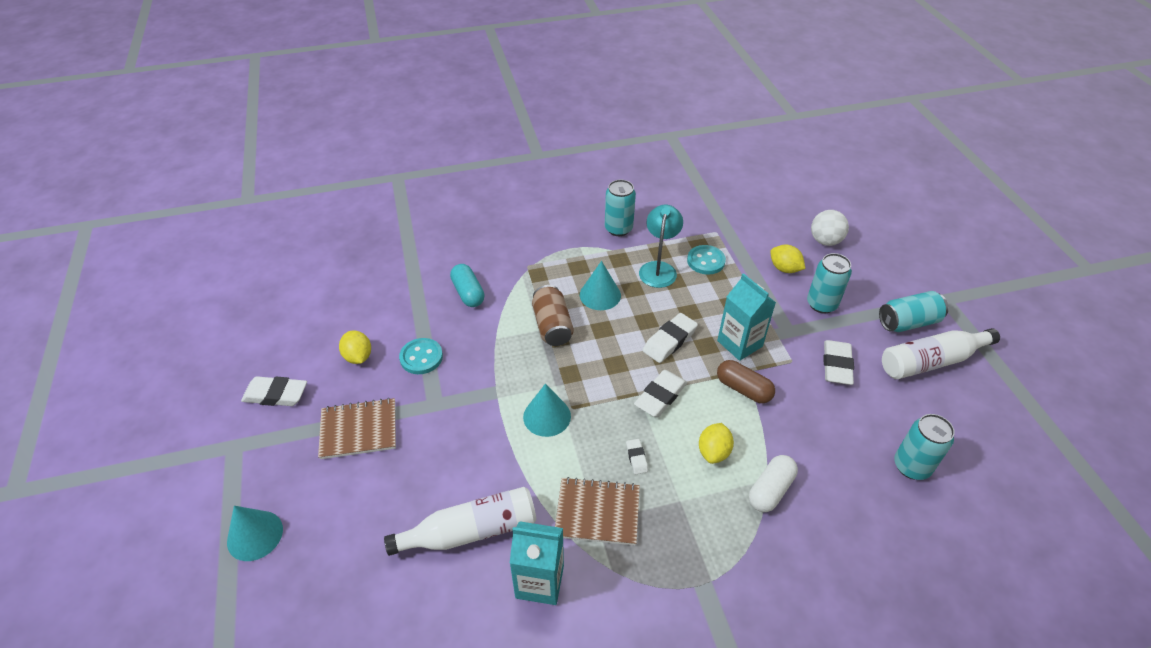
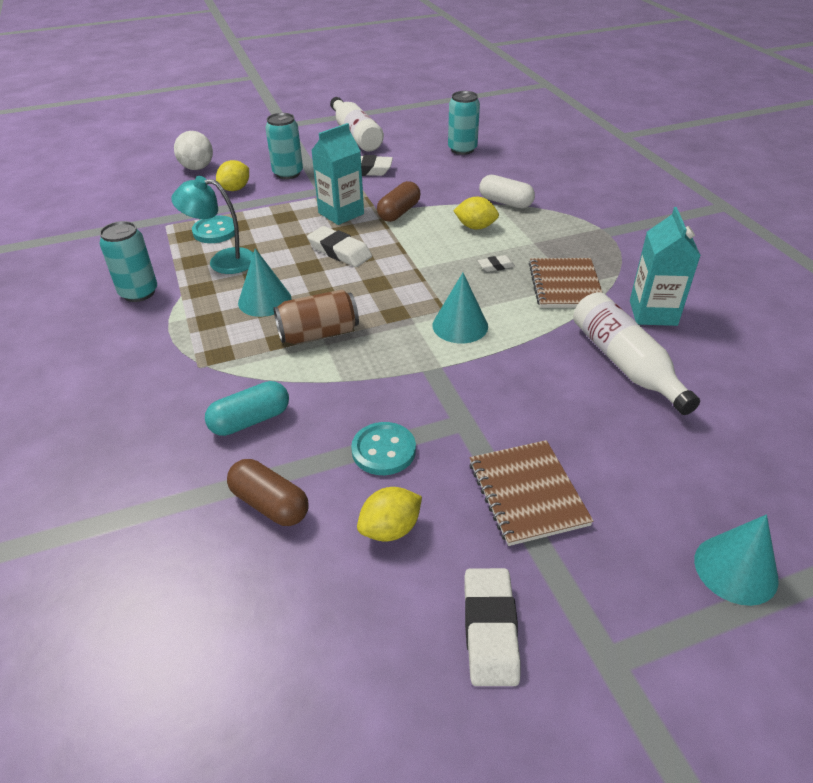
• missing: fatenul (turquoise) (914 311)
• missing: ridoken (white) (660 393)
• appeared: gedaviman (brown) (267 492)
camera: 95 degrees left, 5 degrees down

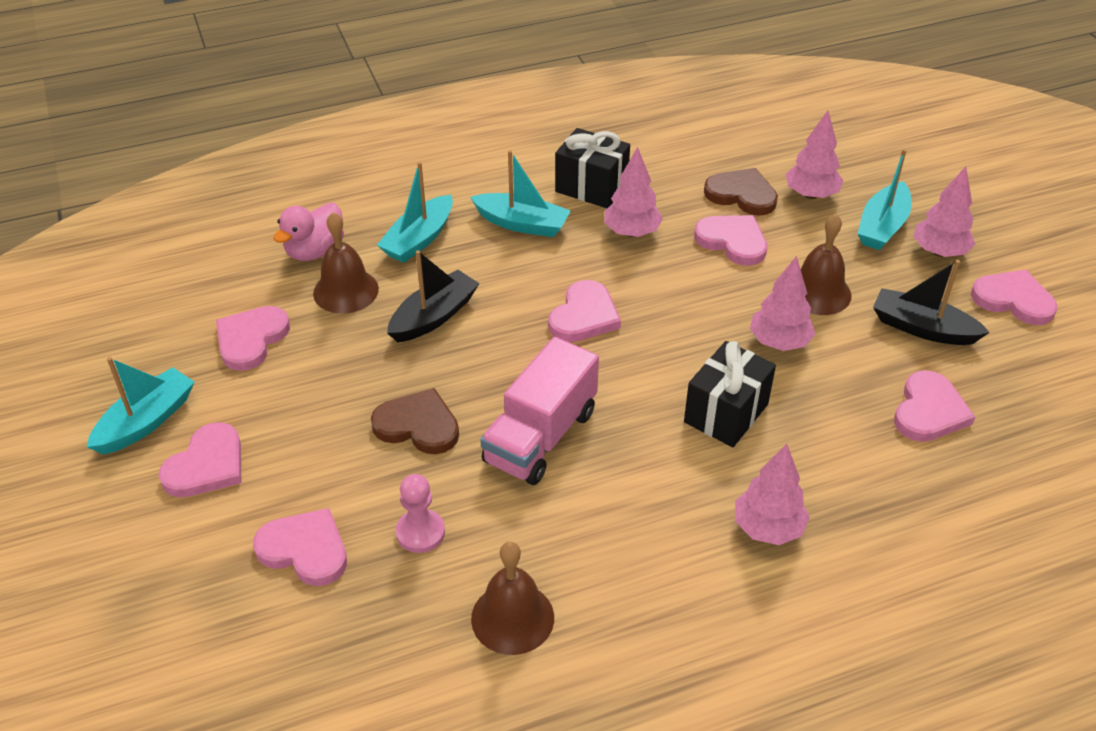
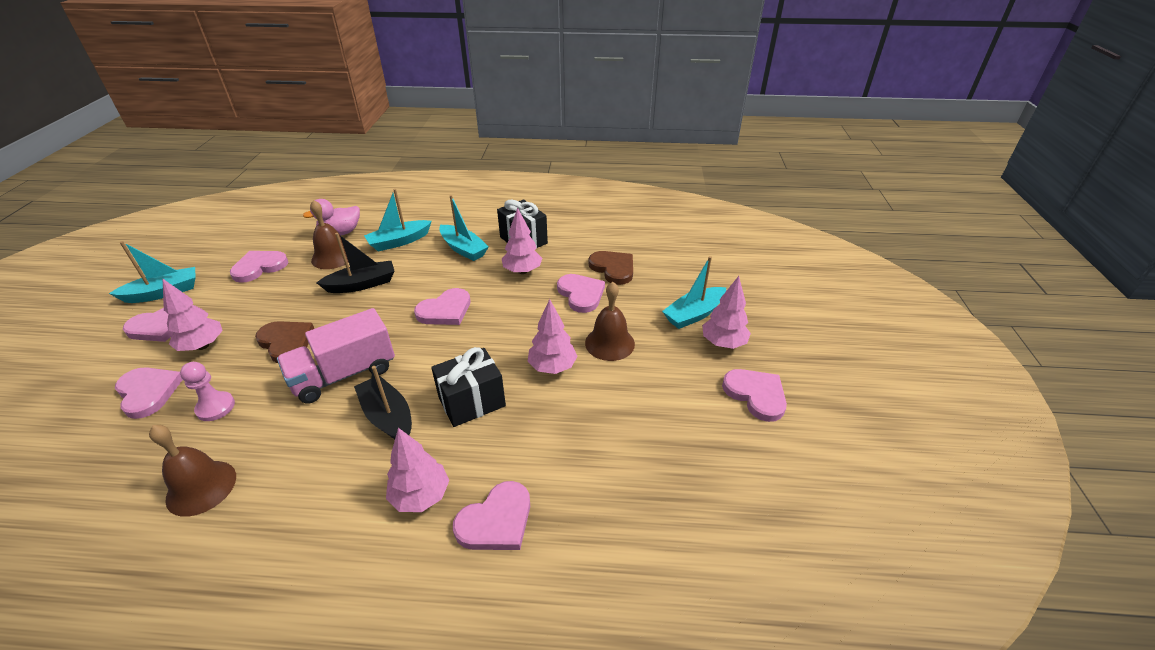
• relocated: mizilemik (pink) (814 155) to (192 314)
• relocated: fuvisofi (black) (931 302) to (383 402)
• relocated: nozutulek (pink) (934 406) to (491 515)
camera: 25 degrees right, 5 degrees down

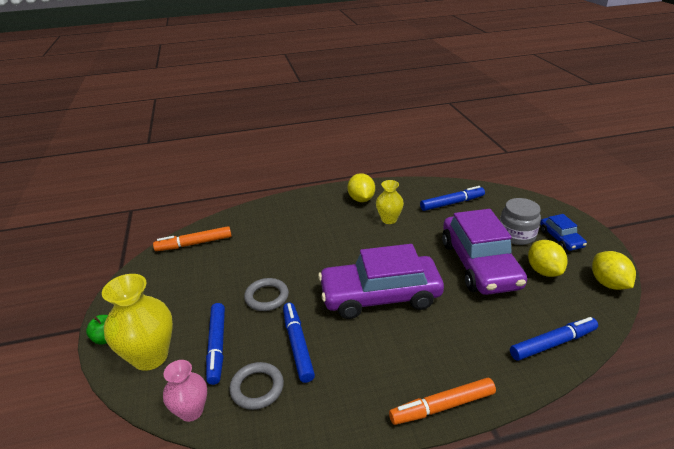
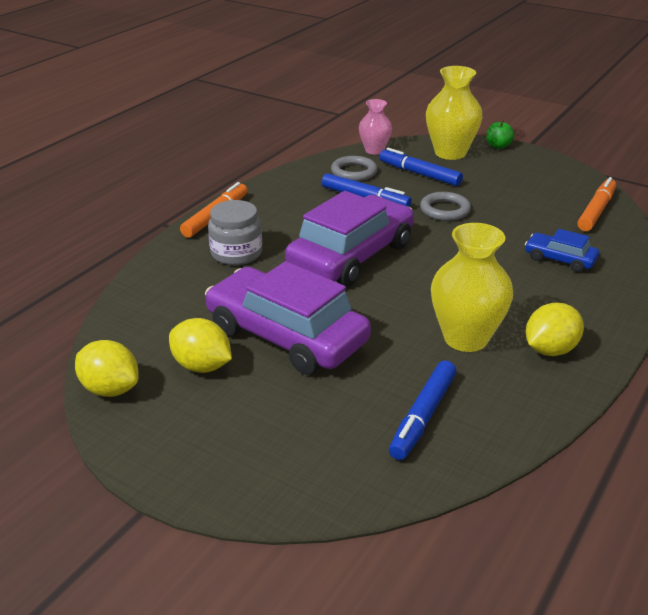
• spun: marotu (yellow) (361 187) = (555 329) 75 degrees counterclockwise
• size: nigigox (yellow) (390 202) = (472 287) x1.66
• relocated: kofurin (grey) (520 221) to (235 232)
• relocated: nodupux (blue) (563 232) to (562 250)
• missing: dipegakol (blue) (554 339)
camera: 135 degrees right, 0 degrees up

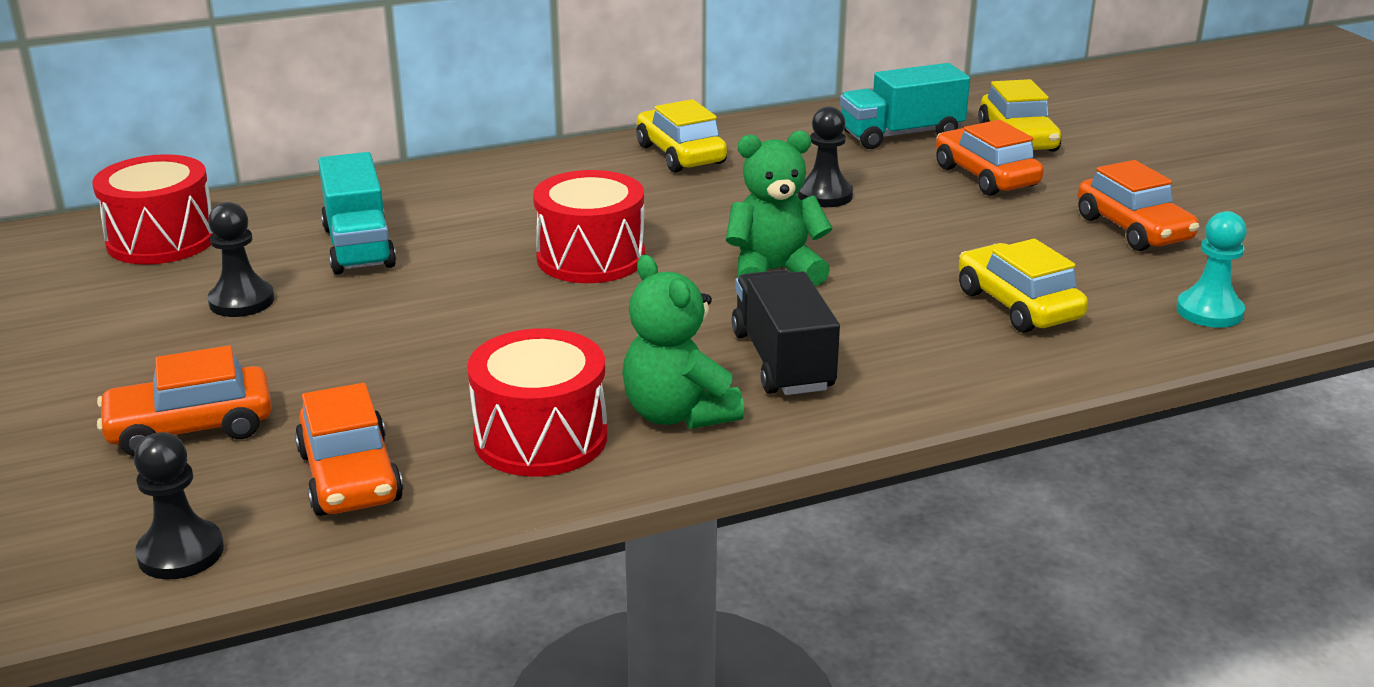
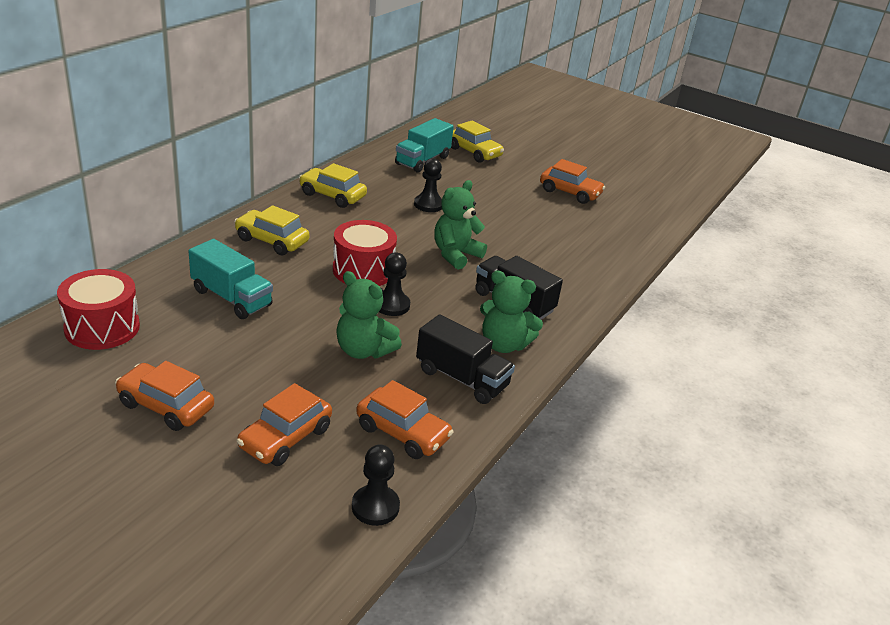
• relocated: nodupux (orange) (990 158) to (164 396)
• relocated: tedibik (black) (241 259) to (394 284)
• missing: tedibik (turquoise) (1211 269)
• relocated: nodupux (yellow) (1023 286) to (271 230)
• exchanged: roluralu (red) (537 402) to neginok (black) (465 359)
• appeared: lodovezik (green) (369 315)
camera: 40 degrees left, 5 degrees up

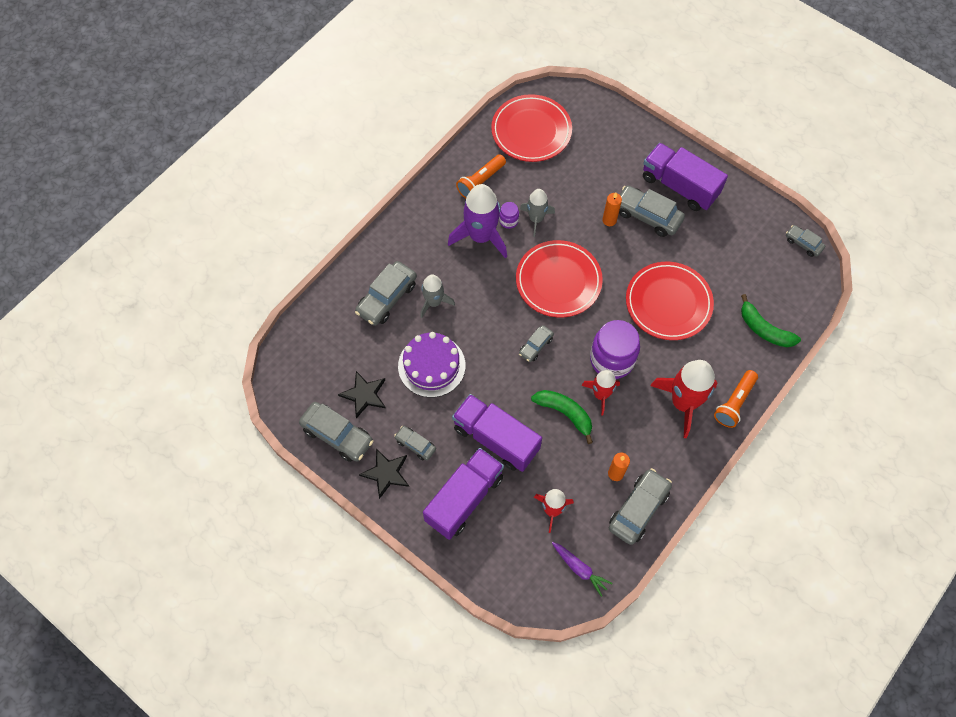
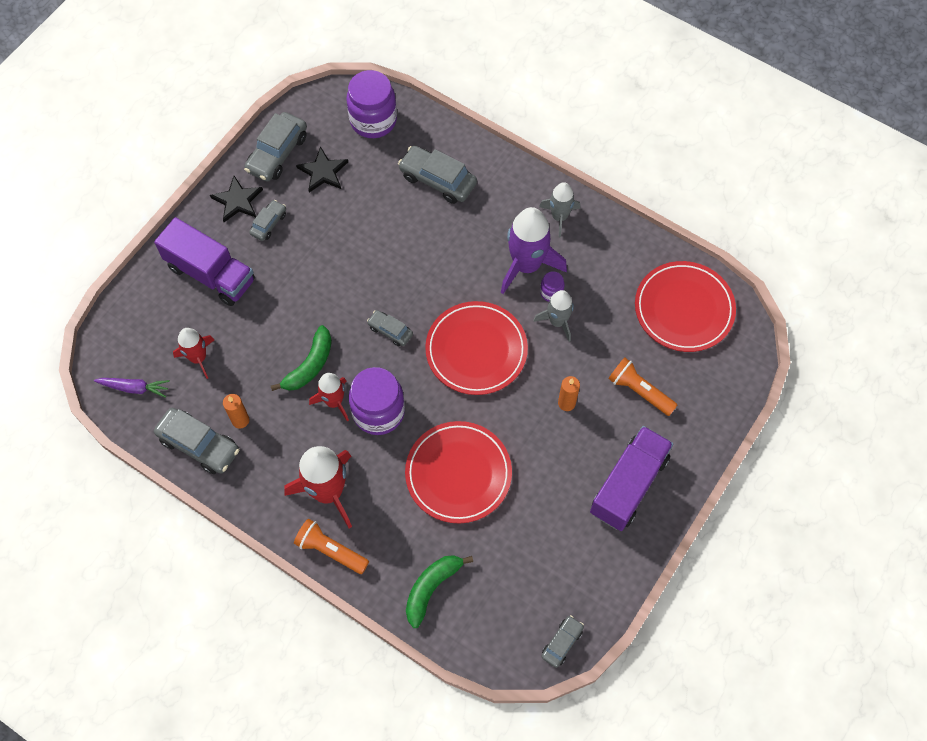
• relocated: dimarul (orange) (481 176) to (643 386)
• missing: nodupux (grey) (652 211)
• relocated: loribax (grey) (437 296) to (559 210)
• missing: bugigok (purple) (432 364)
• missing: neginok (purple) (497 433)
• spun: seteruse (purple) (582 569) = (132 388) 120 degrees counterclockwise
• appeared: kofurin (purple) (371 104)
camera: 85 degrees right, 0 degrees up

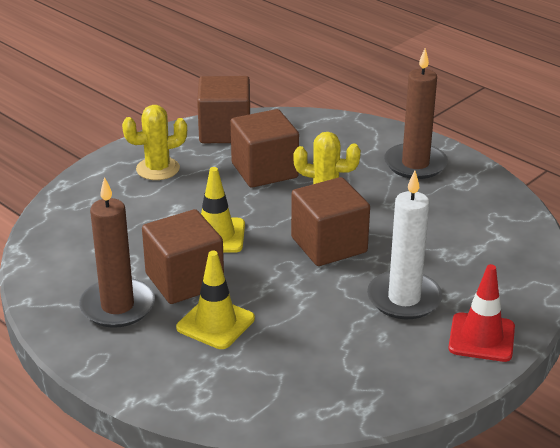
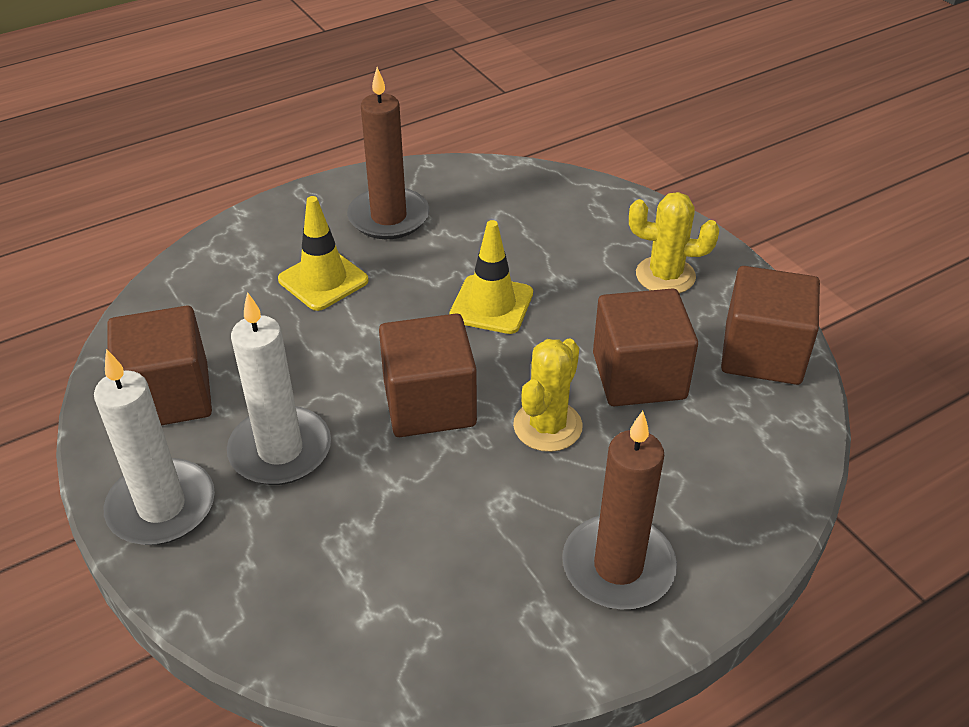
• spun: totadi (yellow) (154 142) = (674 242) 75 degrees counterclockwise
• relocated: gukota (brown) (183 256) to (159 365)
• exchanged: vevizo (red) (481 313) to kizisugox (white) (154 447)
camera: 105 degrees right, 10 degrees up

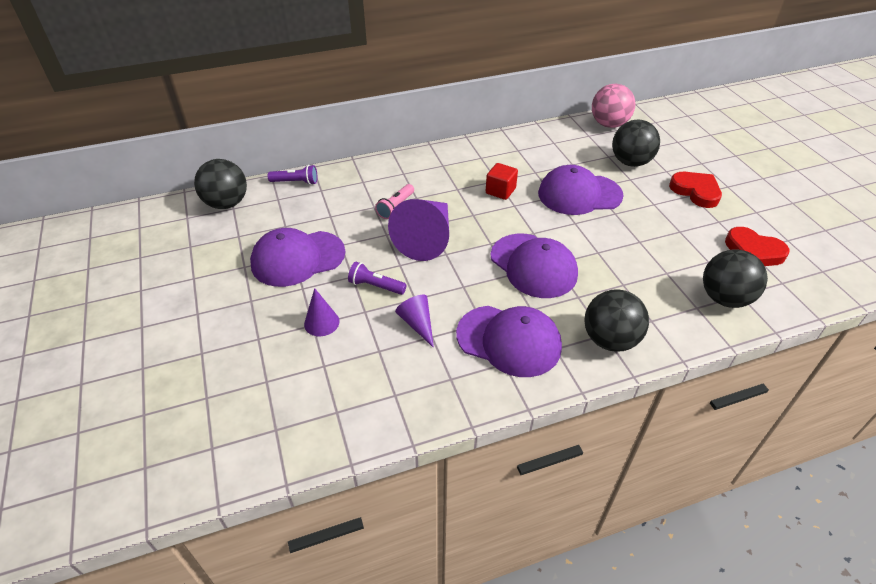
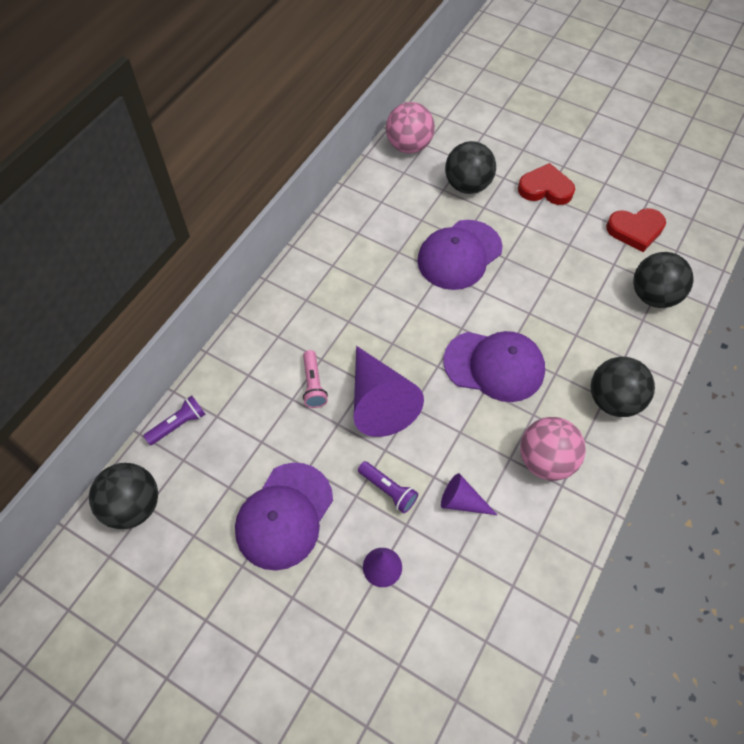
• missing: gukota (red) (502 181)
• spun: dimarul (purple) (377 278) = (388 487) 120 degrees counterclockwise
• exchanged: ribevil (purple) (509 341) to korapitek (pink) (553 449)
camera: 40 degrees left, 15 degrees up

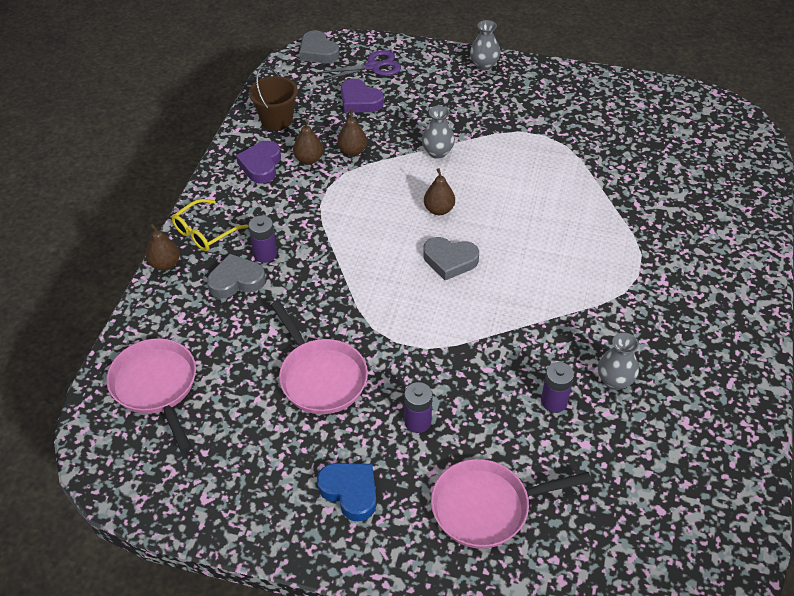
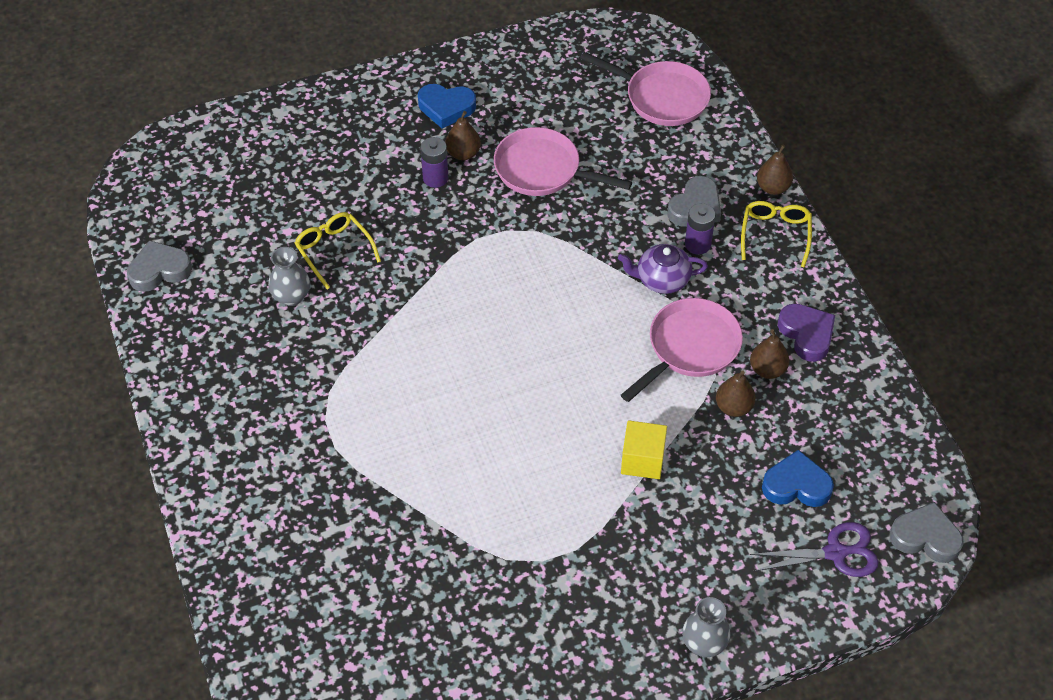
• spun: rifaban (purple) (359 65) = (814 549) 135 degrees counterclockwise
• missing: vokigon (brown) (273 98)
• colour: nozutulek (purple) (362 96) to nozutulek (blue) (798 478)
• exchanged: nigigox (grey) (438 132) to gukota (yellow) (644 449)
• relocated: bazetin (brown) (439 191) to (463 135)
• relocated: nozutulek (grey) (451 258) to (159 266)
• exchanged: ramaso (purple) (557 387) to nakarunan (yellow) (337 250)
• relocated: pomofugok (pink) (511 504) to (682 350)
• appeared: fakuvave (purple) (663 269)
camera: 145 degrees right, 5 degrees up

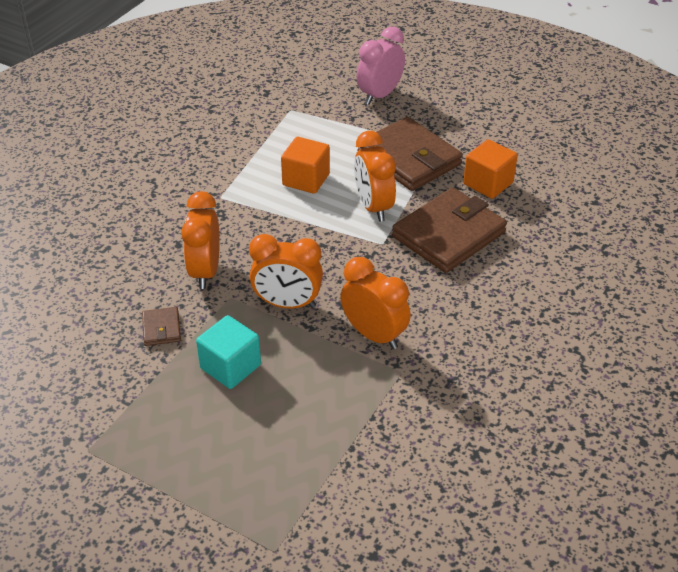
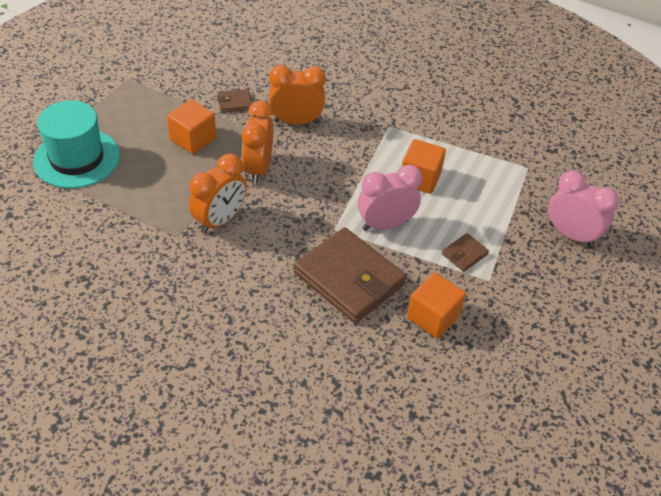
• size: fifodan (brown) (410 154) = (465 252) x0.43
• colour: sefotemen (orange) (375 176) to sefotemen (pink) (390 197)
• colour: gukota (turquoise) (228 352) to gukota (orange) (191 126)
• appeared: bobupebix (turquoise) (76 144)
camera: 85 degrees right, 5 degrees up

